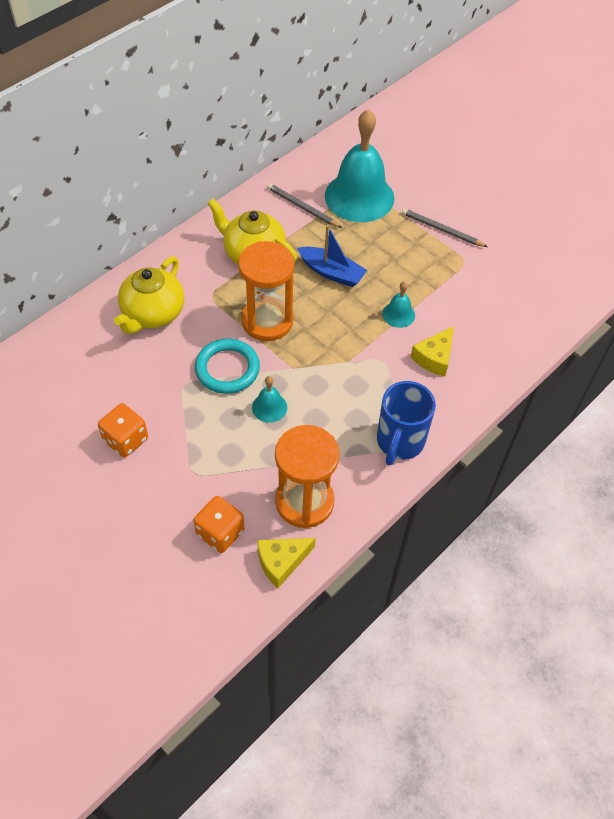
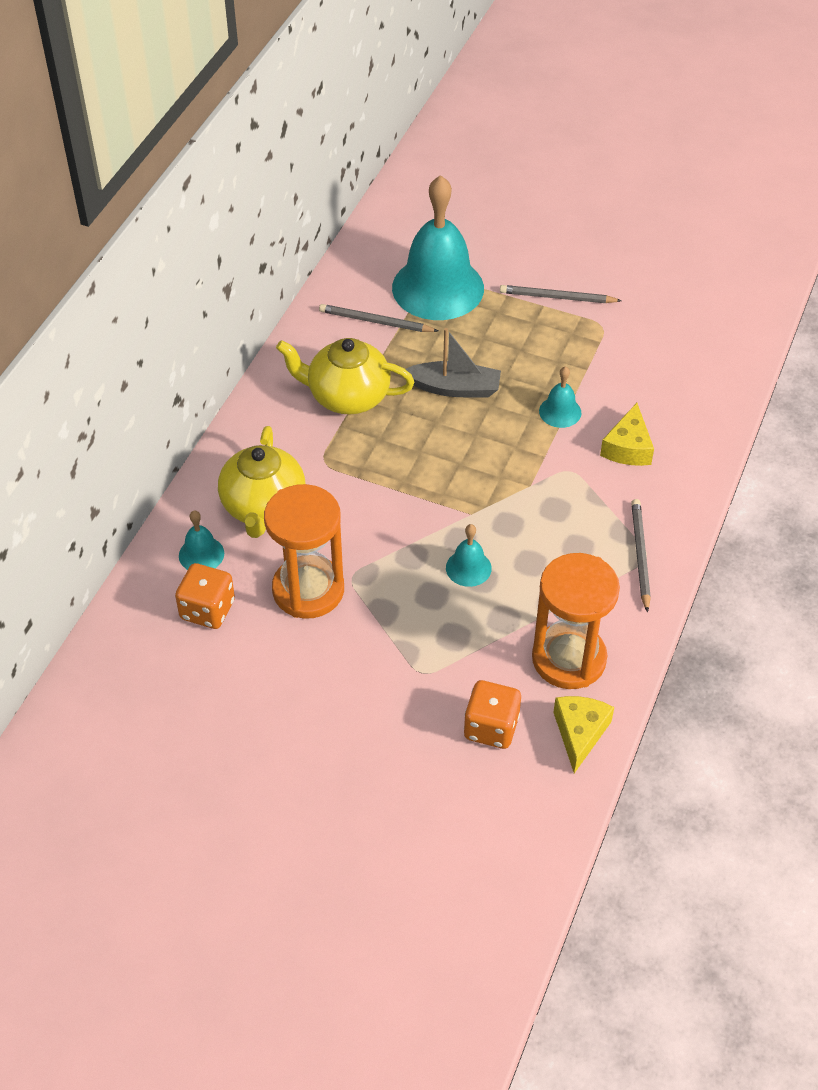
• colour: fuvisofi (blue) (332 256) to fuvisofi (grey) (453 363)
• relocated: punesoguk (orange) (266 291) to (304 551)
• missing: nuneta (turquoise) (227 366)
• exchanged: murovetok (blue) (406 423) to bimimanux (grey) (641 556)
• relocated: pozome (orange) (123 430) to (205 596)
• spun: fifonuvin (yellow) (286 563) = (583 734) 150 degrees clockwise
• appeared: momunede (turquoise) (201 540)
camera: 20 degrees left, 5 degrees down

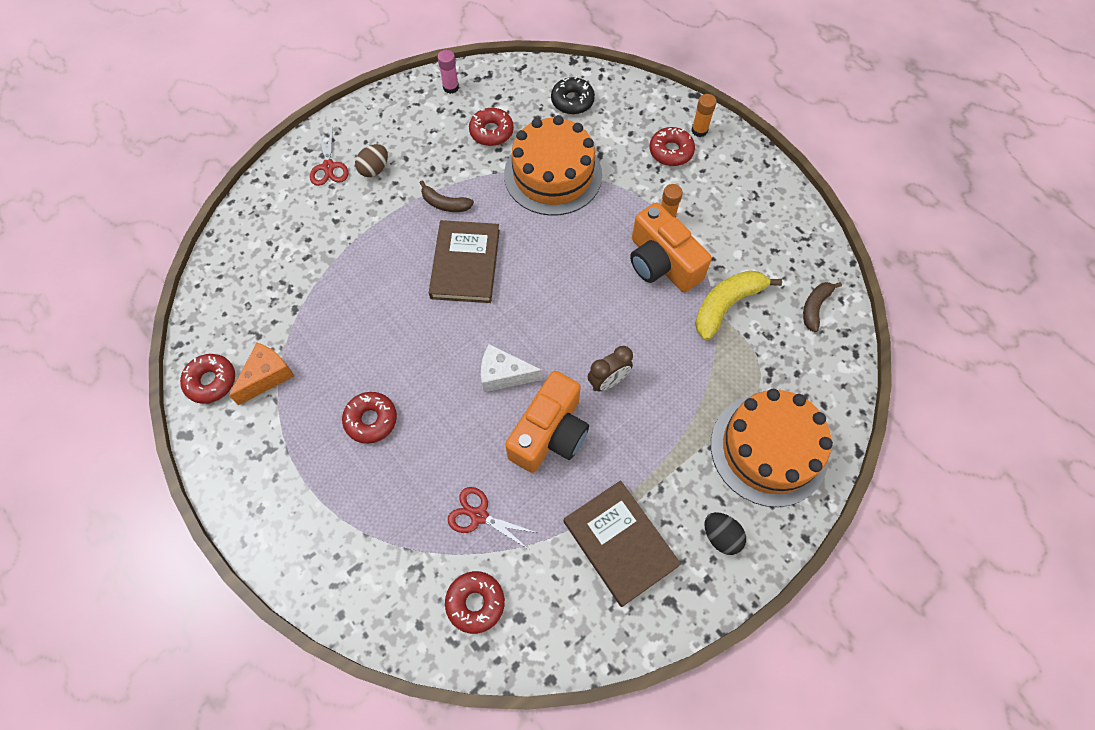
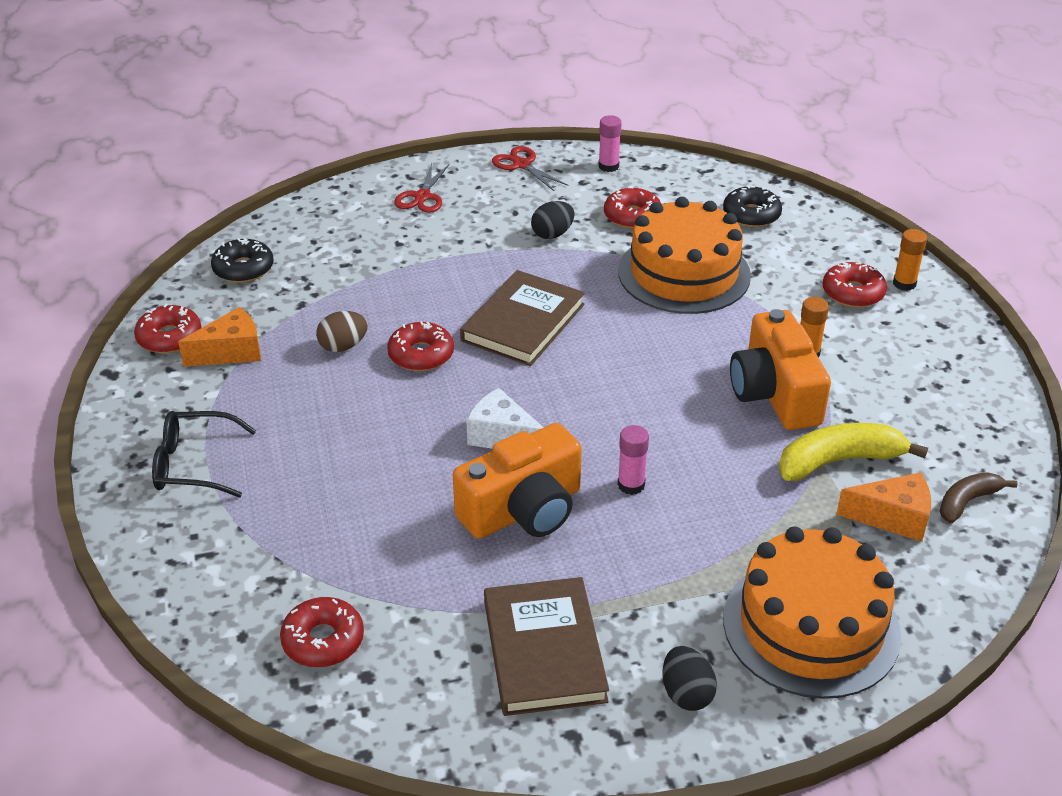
• relocated: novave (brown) (371 160) to (342 331)
• missing: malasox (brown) (447 196)
• exchanged: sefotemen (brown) (610 368) to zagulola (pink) (633 460)
• relocated: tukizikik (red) (369 418) to (420 346)
• relocated: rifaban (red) (492 518) to (530 168)
• appeared: novave (black) (553 220)
• appeared: tukizikik (black) (242 260)
• appeared: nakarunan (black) (204 454)
• appeared: fifonuvin (orange) (883 507)
camera: 25 degrees right, 25 degrees down

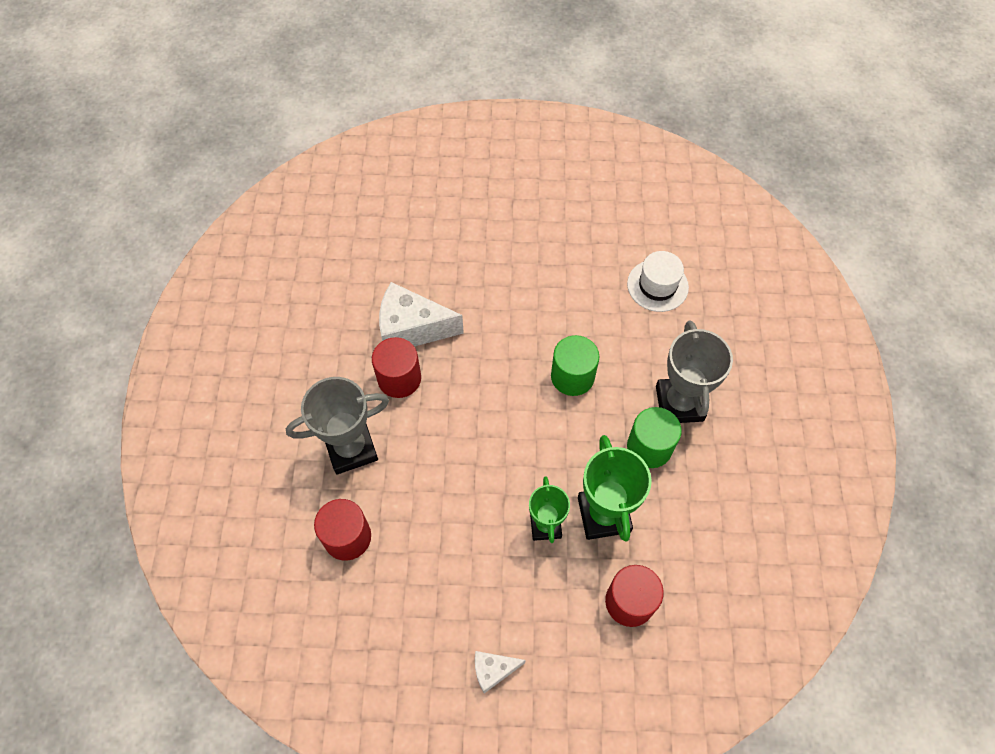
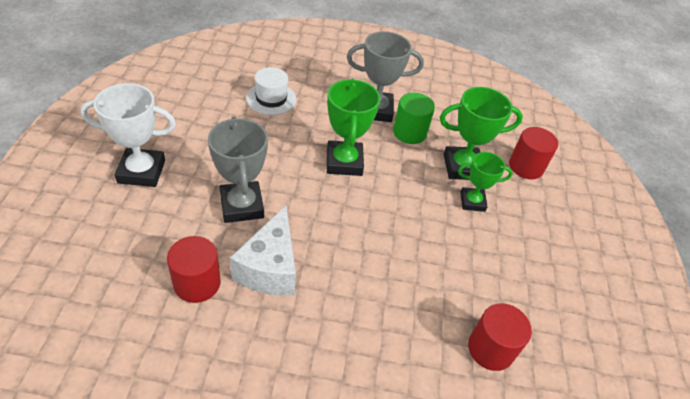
• exchanged: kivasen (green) (575 365) to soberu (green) (353 127)
• relocated: kivasen (red) (396 367) to (194 269)
• relocated: soberu (grey) (337 426) to (238 170)
• missing: fifonuvin (white) (500 672)
• appeared: soberu (white) (128 135)
camera: 90 degrees left, 15 degrees down

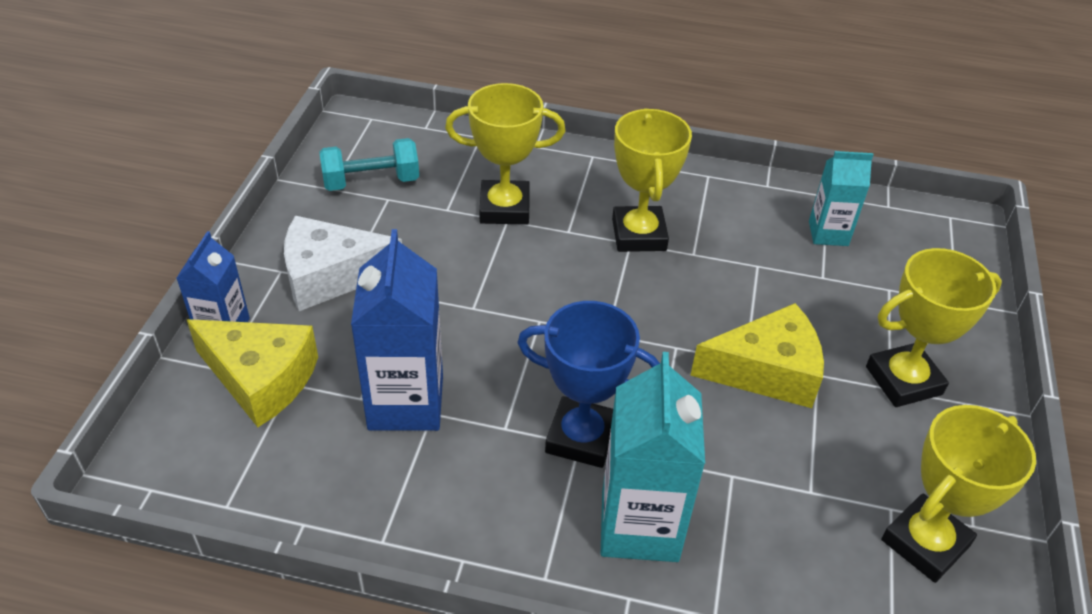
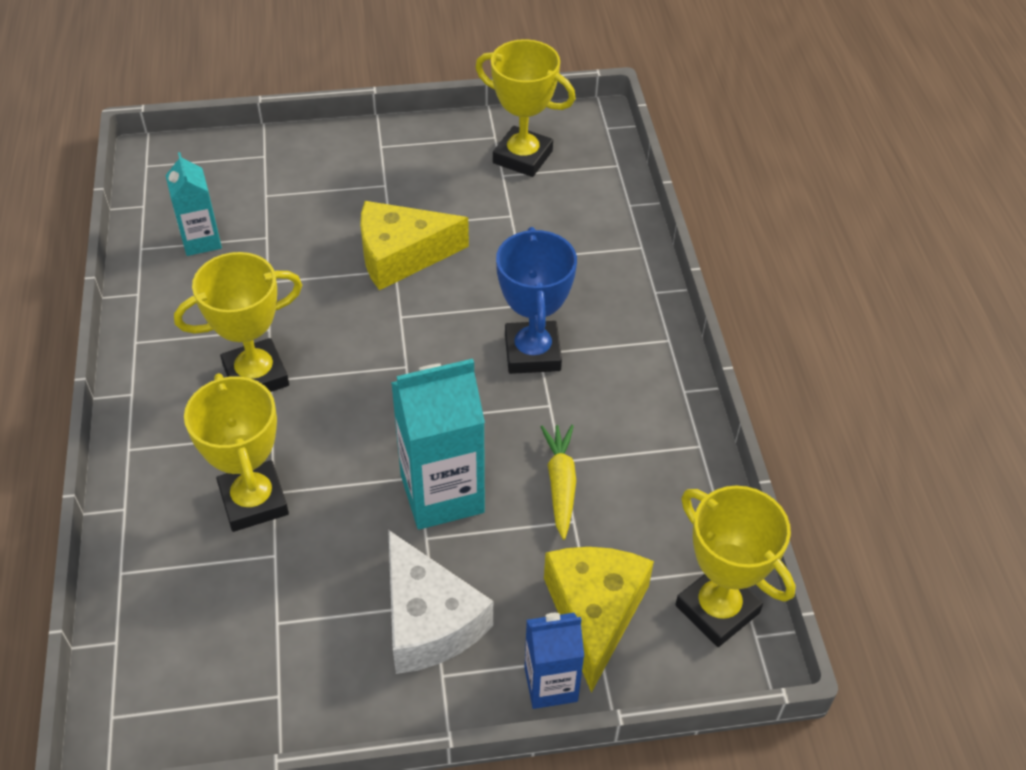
• missing: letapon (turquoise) (369 164)
• exchanged: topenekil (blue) (397 330) to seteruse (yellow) (558 482)
• relocated: soberu (yellow) (934 327) to (735 566)
• spun: fifonuvin (yellow) (757 355) = (414 245) 75 degrees counterclockwise
• relocated: topenekil (turquoise) (653 457) to (438 444)
camera: 110 degrees left, 5 degrees up

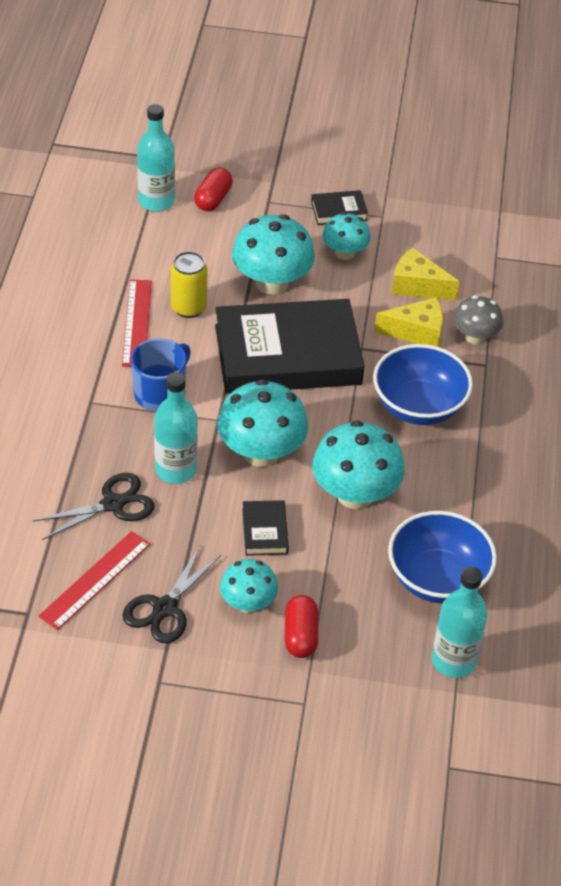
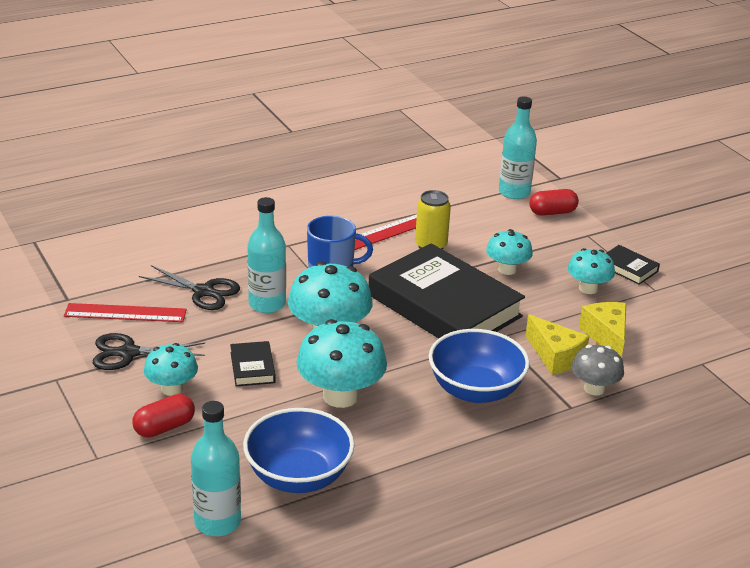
• size: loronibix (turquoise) (273 254) = (509 252) x0.60
• spun: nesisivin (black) (265 528) = (253 363) 60 degrees counterclockwise
camera: 55 degrees right, 15 degrees down

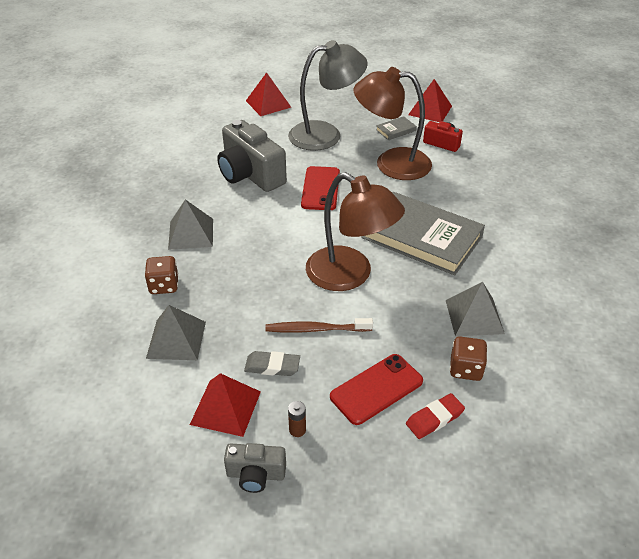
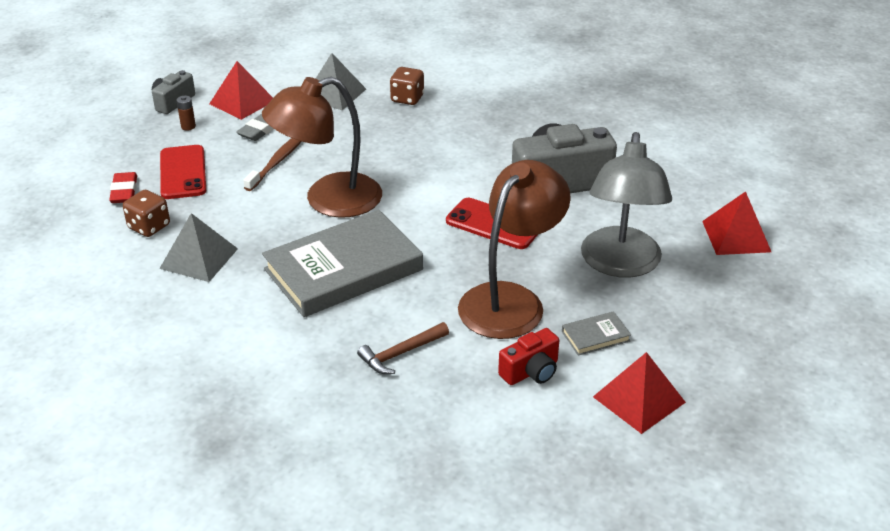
• spun: nesisivin (grey) (396 128) = (596 333) 75 degrees clockwise
• missing: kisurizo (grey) (190 224)
• appeared: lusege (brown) (403 348)
camera: 115 degrees right, 5 degrees down

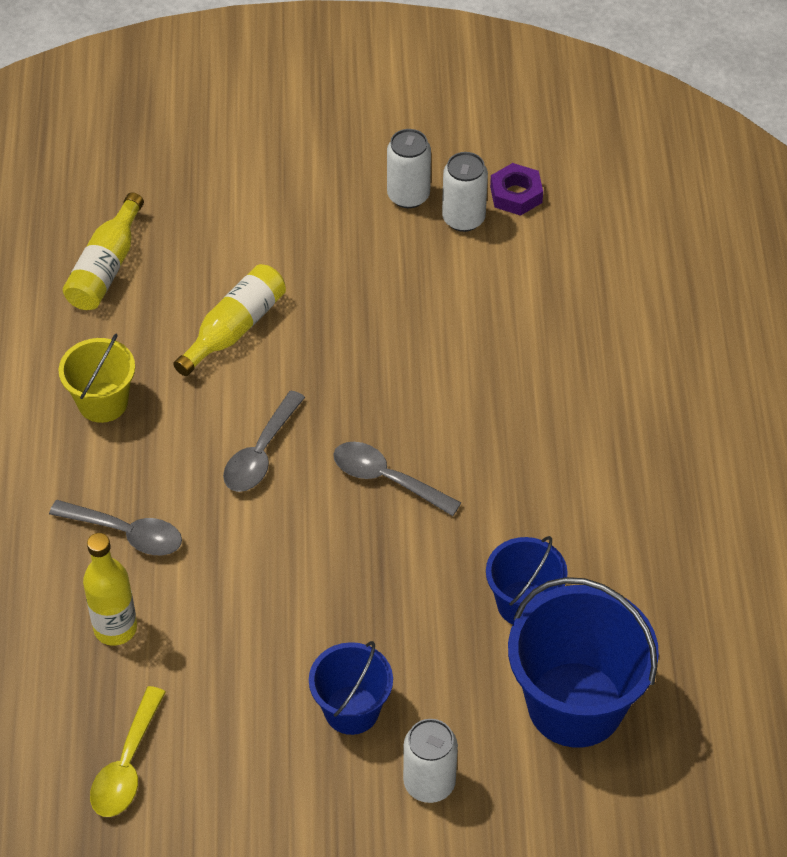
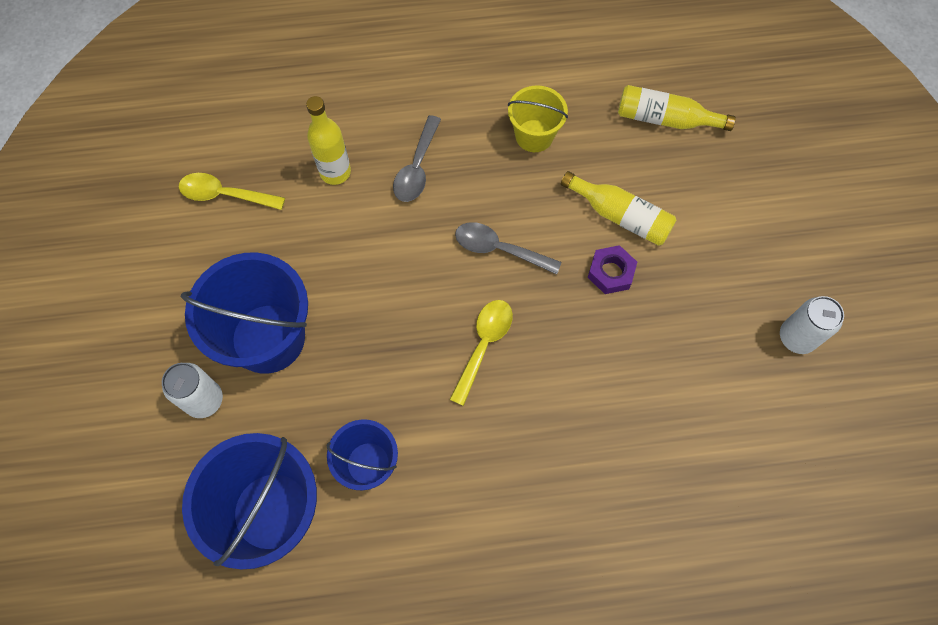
• missing: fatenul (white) (465 192)
• relocated: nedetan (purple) (516 189) to (612 269)
• colour: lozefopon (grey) (397 479) to lozefopon (yellow) (481 353)
• size: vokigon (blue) (351 688) = (244 313) x1.75
camera: 85 degrees right, 15 degrees up

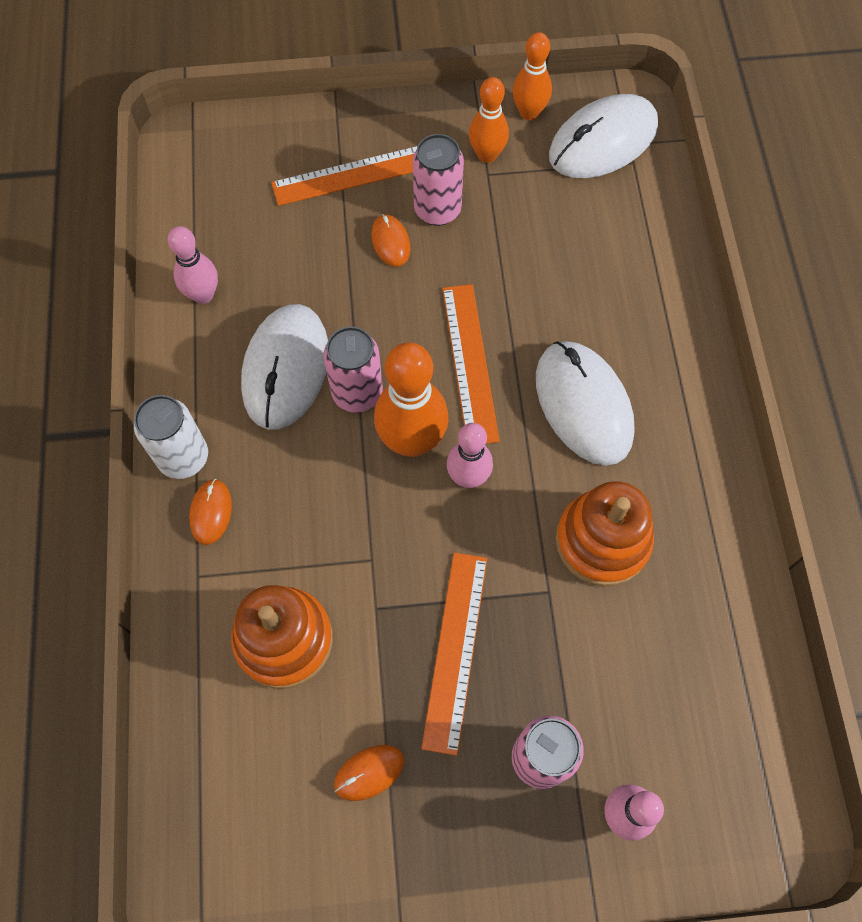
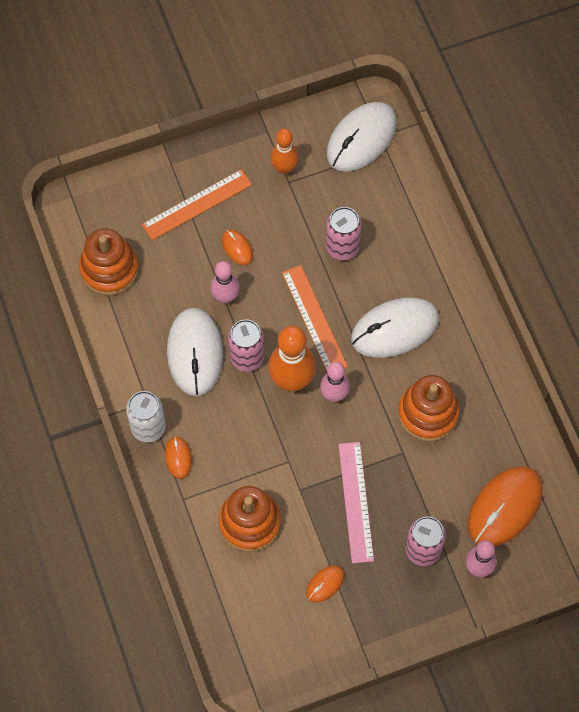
• missing: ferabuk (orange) (532 76)
• relocated: fatenul (pink) (438 180) to (343 233)
• relocated: ferabuk (pink) (193 265) to (225 282)
• spun: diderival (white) (585 403) = (395 328) 75 degrees counterclockwise
• colour: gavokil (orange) (454 654) to gavokil (pink) (356 502)
• appeared: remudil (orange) (109 262)
• appeared: diderival (orange) (505 506)
camera: 15 degrees left, 0 degrees up

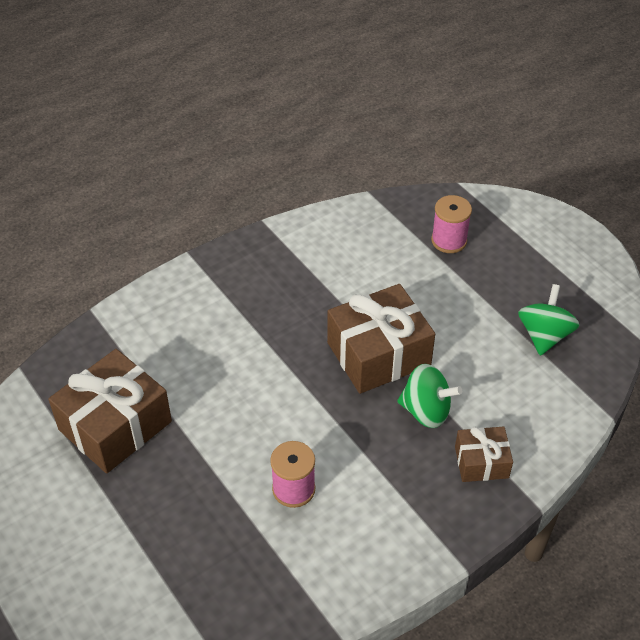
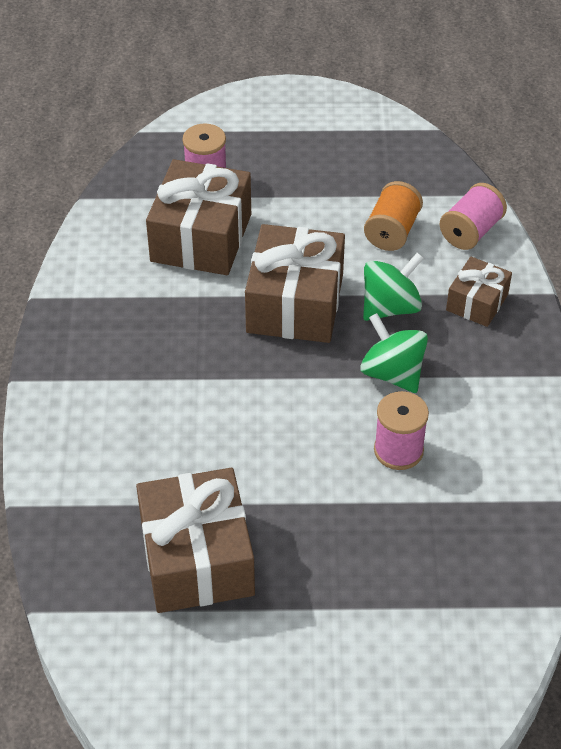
• relocated: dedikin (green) (549 320) to (394 353)
• appeared: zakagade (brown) (198 217)
• appeared: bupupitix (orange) (393 216)
• appeared: bupupitix (pink) (473 216)
camera: 55 degrees left, 0 degrees up

